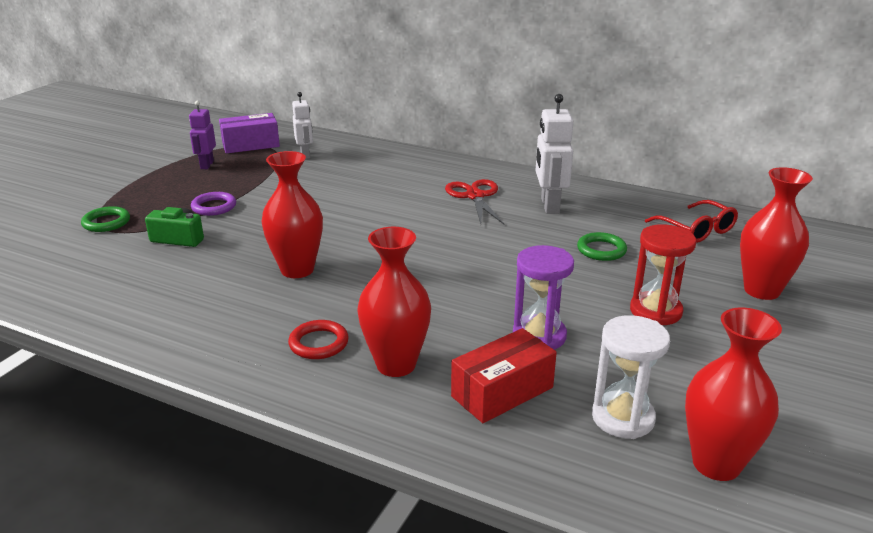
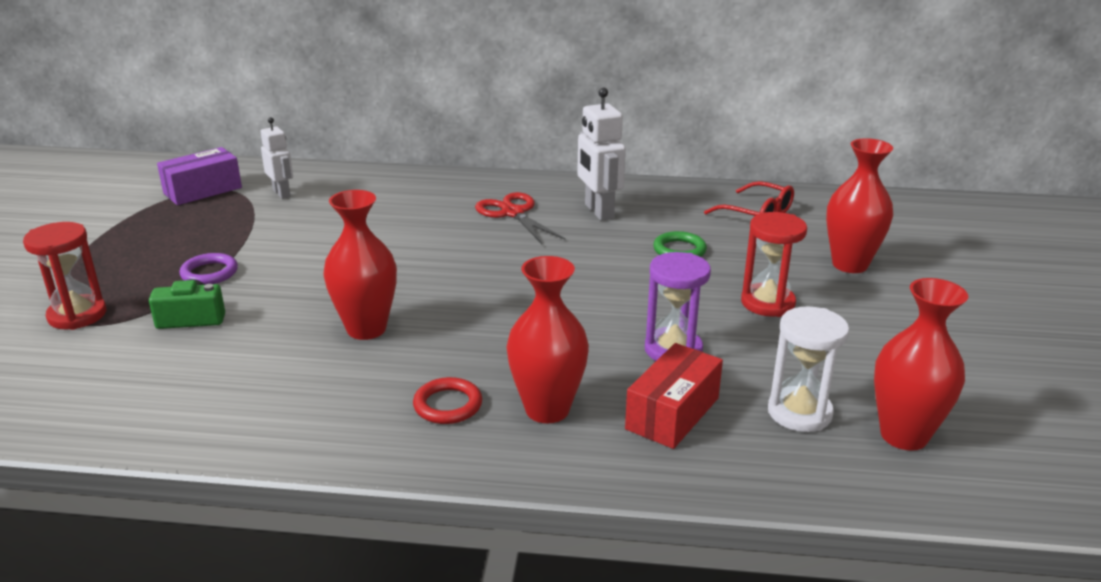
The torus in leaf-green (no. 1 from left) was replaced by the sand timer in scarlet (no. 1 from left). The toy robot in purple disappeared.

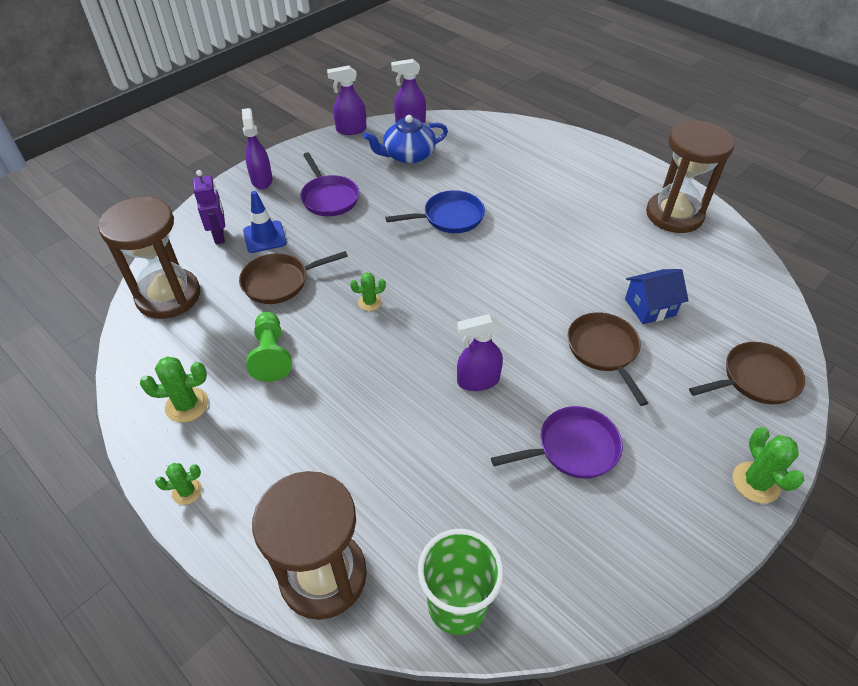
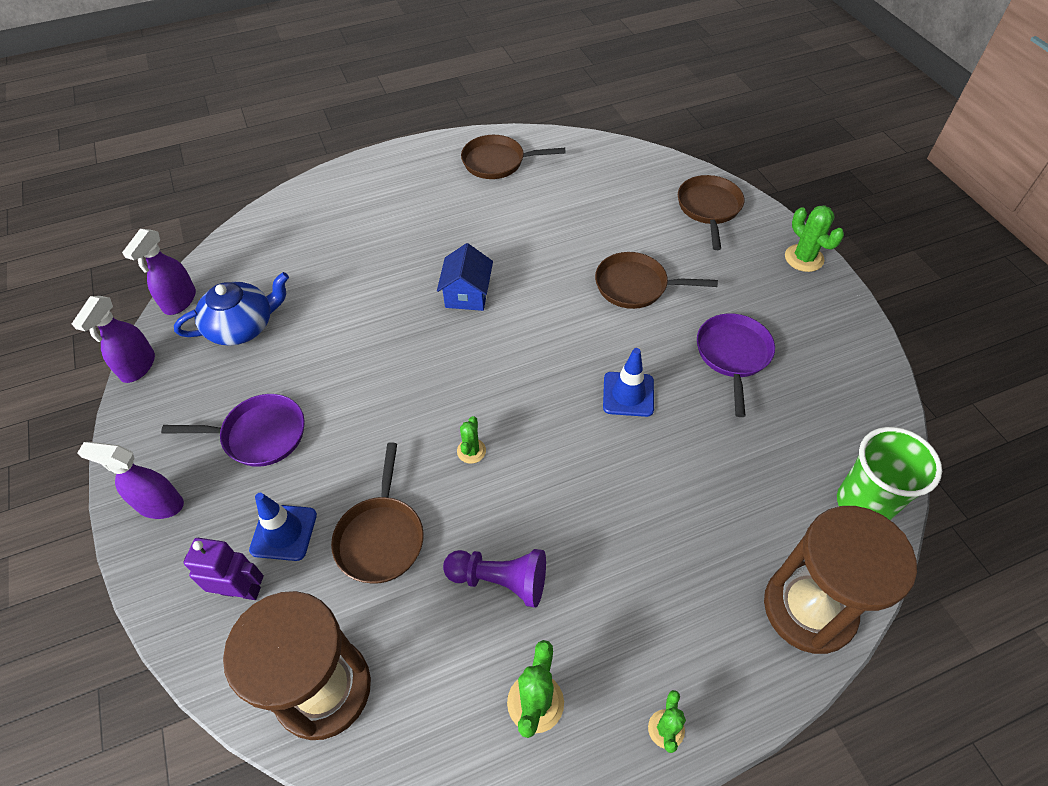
The teapot in cobalt turned 120 degrees counterclockwise. The toy house in cobalt moved. The game pawn in leaf-green became the game pawn in purple. The sand timer in brown (no. 3 from left) was replaced by the frying pan in brown (no. 2 from left). The sprayer in purple (no. 4 from left) was replaced by the road cone in cobalt (no. 2 from left). The cactus in leaf-green (no. 4 from left) turned 45 degrees clockwise. The frying pan in cobalt disappeared.

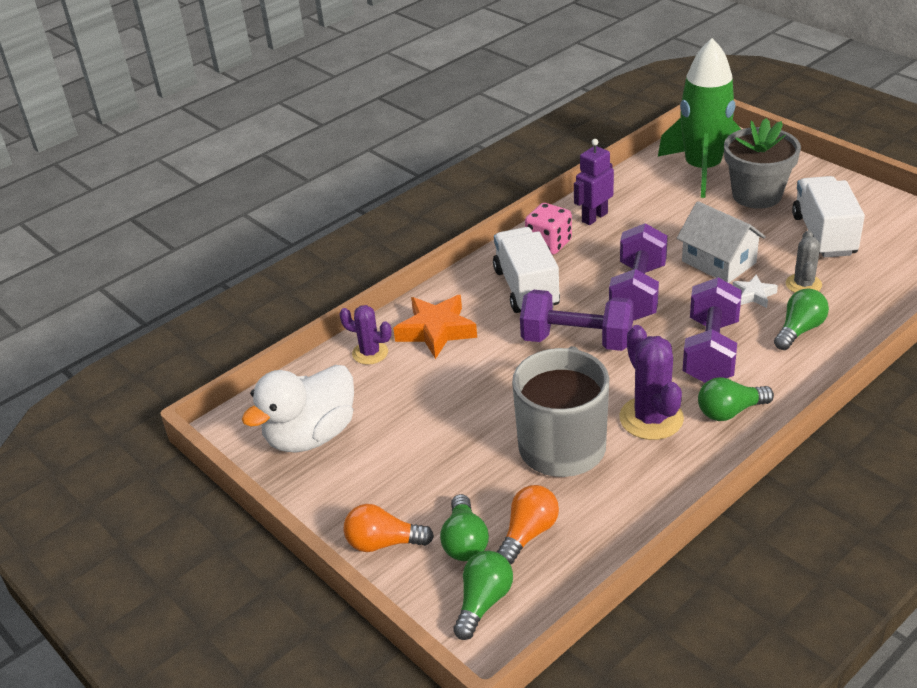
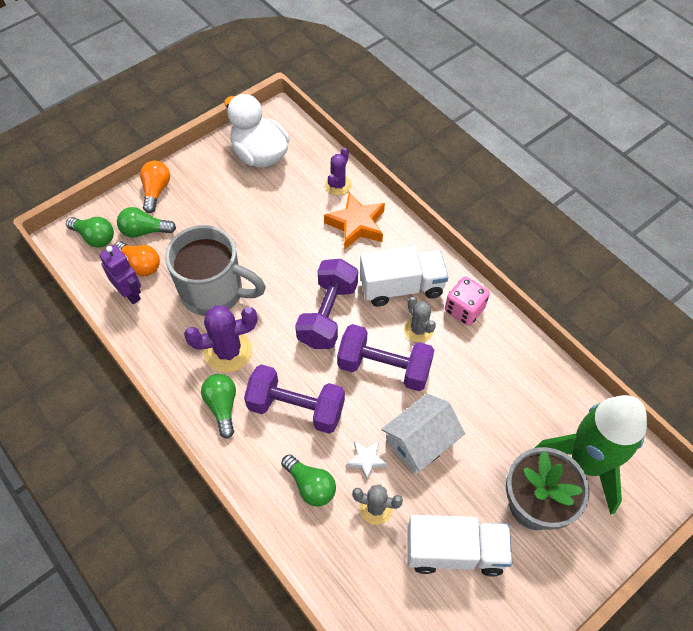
The toy robot in purple moved. The cactus in gray (no. 2 from left) appeared.

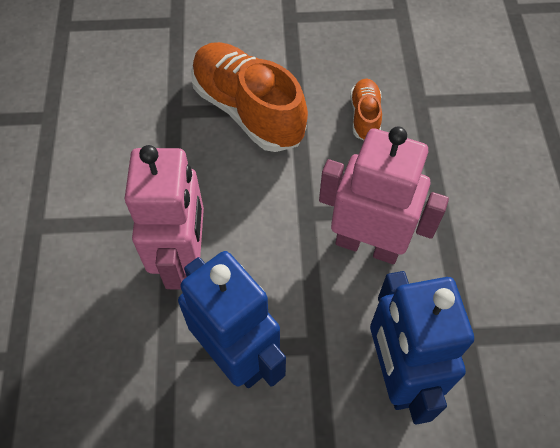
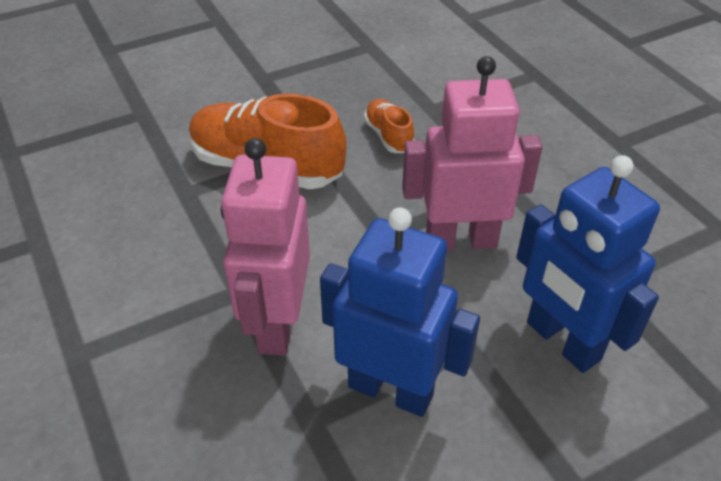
The toy robot in pink (no. 1 from left) turned 150 degrees counterclockwise.

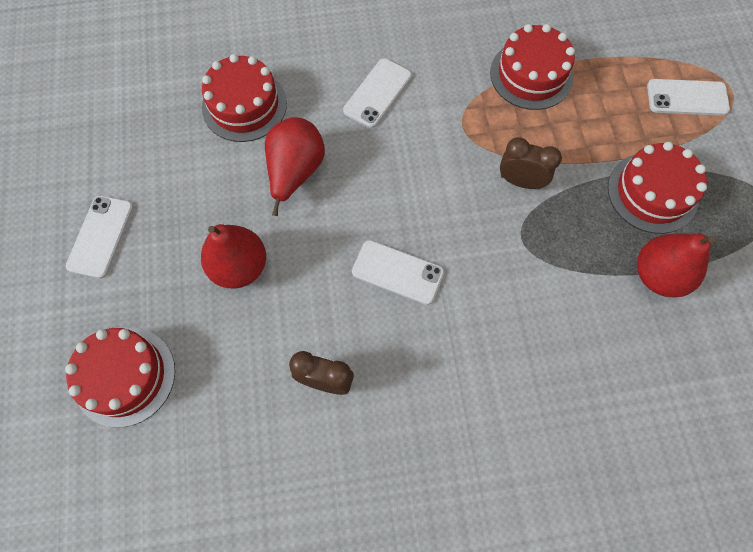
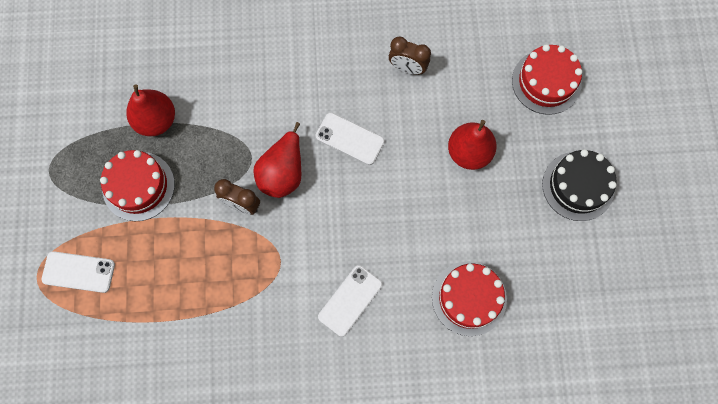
The toy pear in scarlet (no. 2 from left) moved. The phone in snow-white (no. 1 from left) was replaced by the gateau in ebony. The gateau in scarlet (no. 3 from left) disappeared.

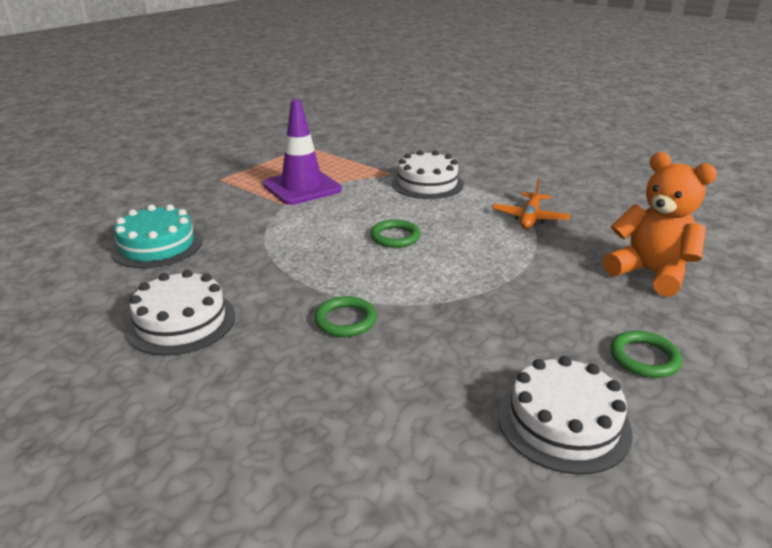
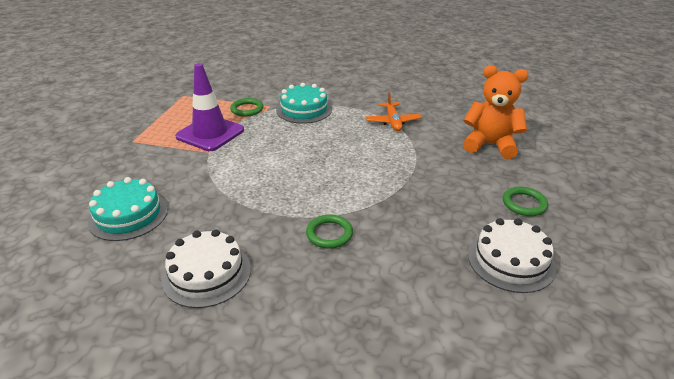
The torus in leaf-green (no. 2 from left in the first image) moved. The gateau in snow-white (no. 2 from left) became the gateau in teal (no. 2 from left).

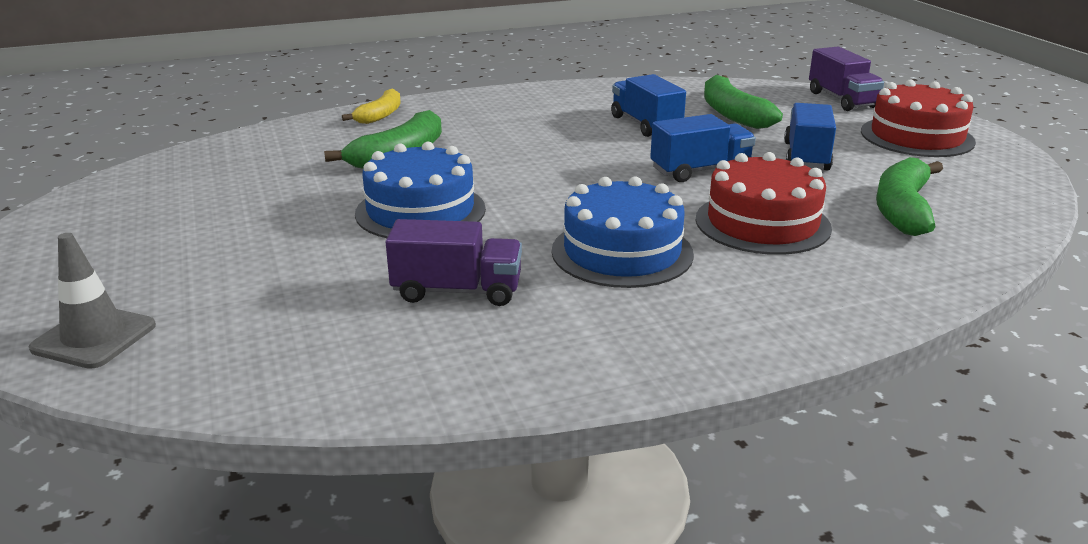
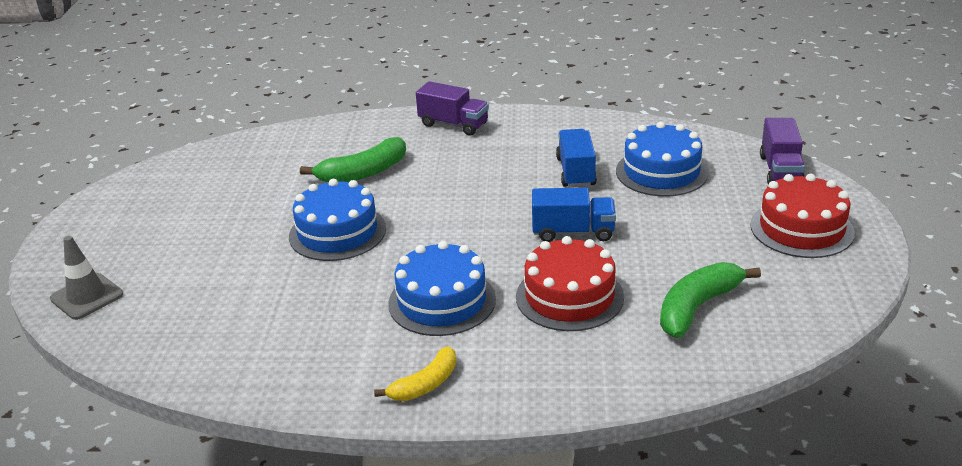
The toy banana in bright yellow moved. The lorry in purple (no. 1 from left) moved. The toy banana in leaf-green (no. 2 from left) was replaced by the gateau in cobalt (no. 3 from left). The lorry in cobalt (no. 3 from left) disappeared.

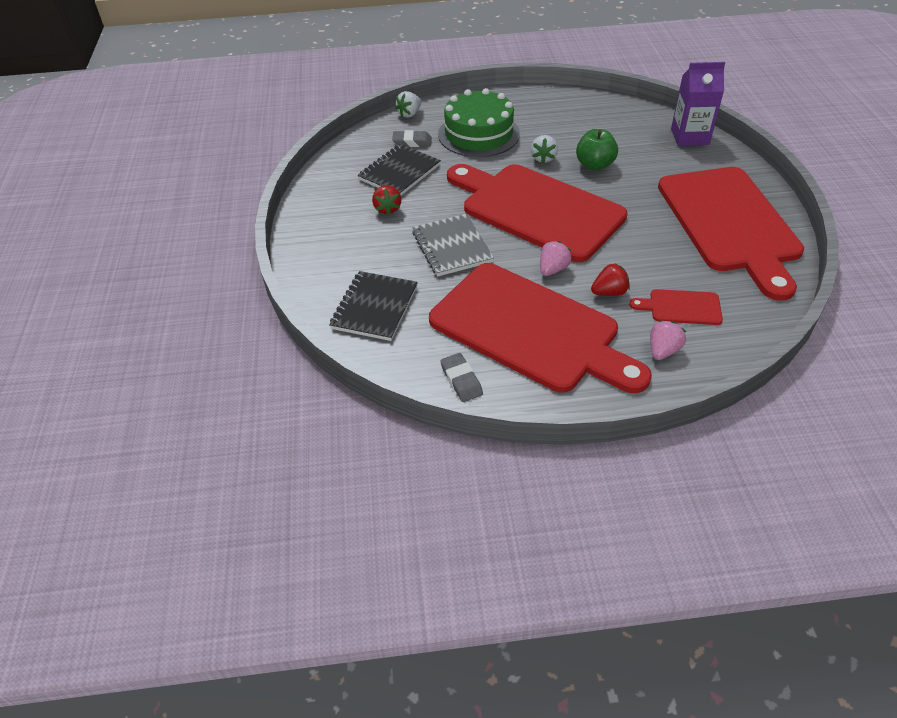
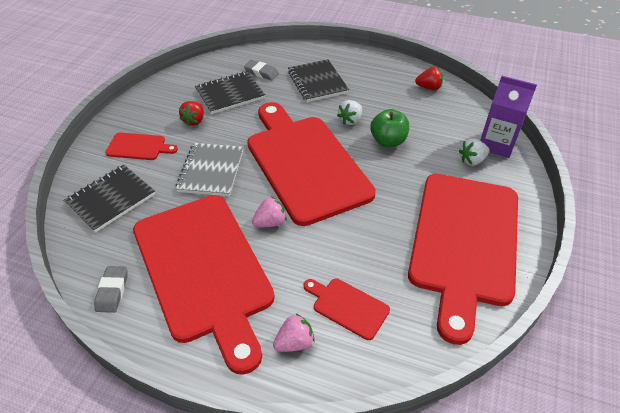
The cutting board in scarlet (no. 1 from left) appeared. The gateau in leaf-green was replaced by the notebook in ebony (no. 3 from left). The strawberry in scarlet (no. 2 from left) moved. The strawberry in snow-white (no. 1 from left in the first image) moved.

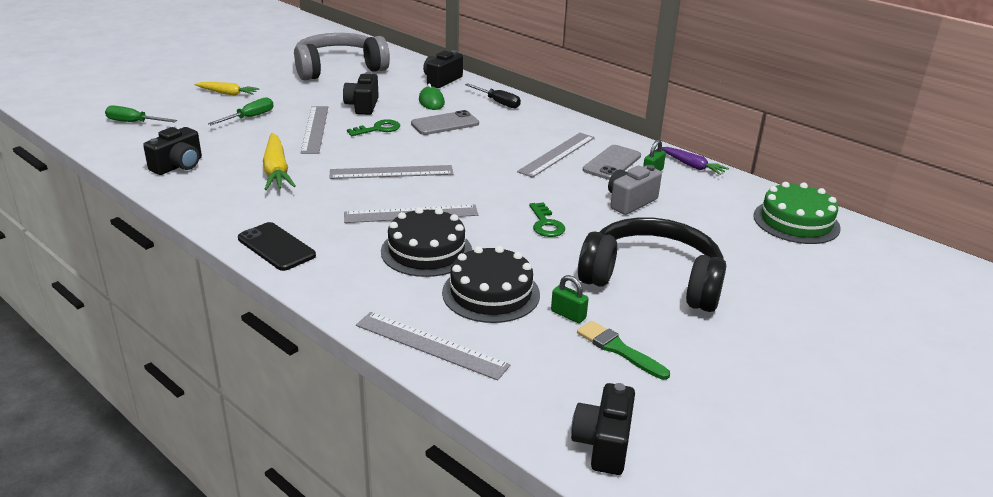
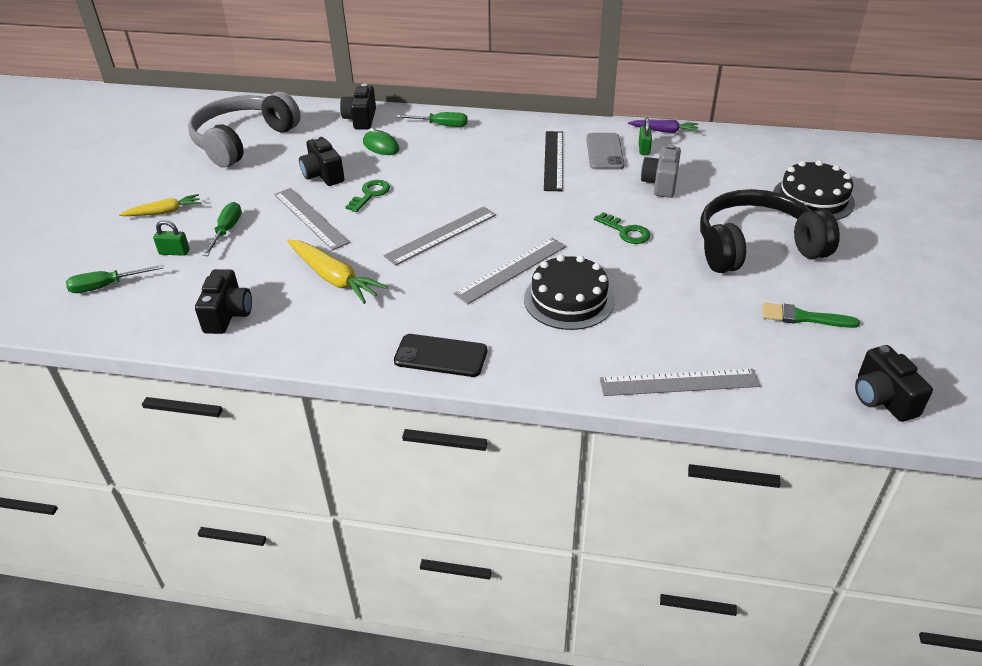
The lock in leaf-green (no. 1 from left) moved. The flat screwdriver in ebony became the flat screwdriver in leaf-green (no. 3 from left). The measuring stick in gray (no. 5 from left) became the measuring stick in ebony. The gateau in ebony (no. 2 from left) moved. The phone in gray (no. 1 from left) disappeared. The gateau in leaf-green disappeared.

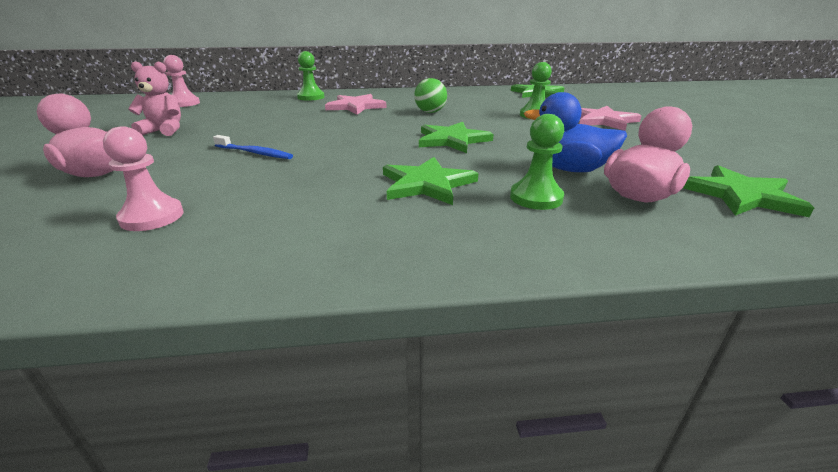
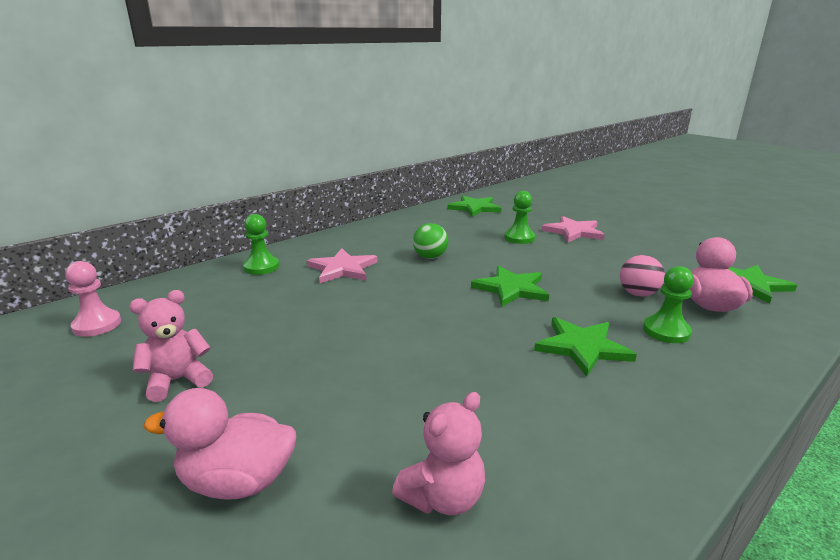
The game pawn in pink (no. 1 from left) was replaced by the teddy bear in pink (no. 2 from left). The duck in cobalt was replaced by the sphere in pink. The toothbrush in cobalt disappeared.

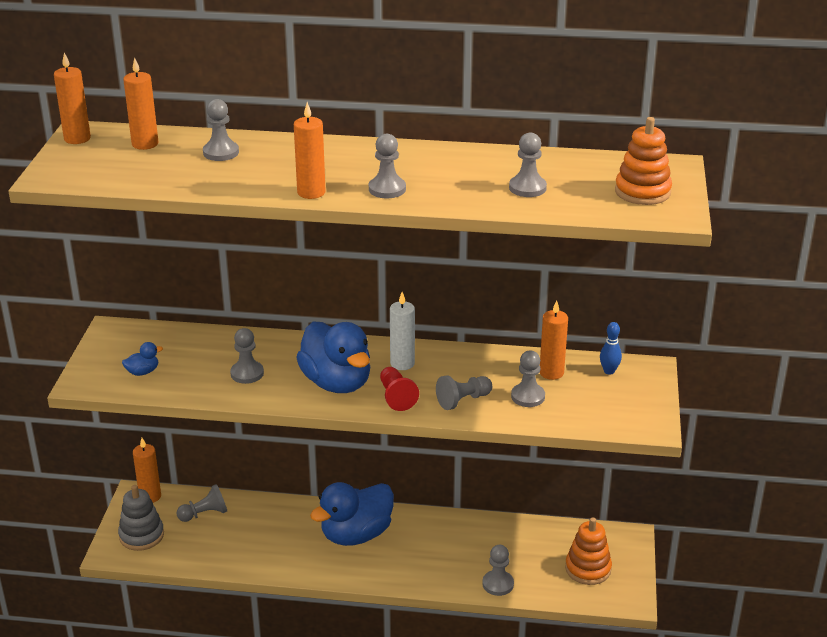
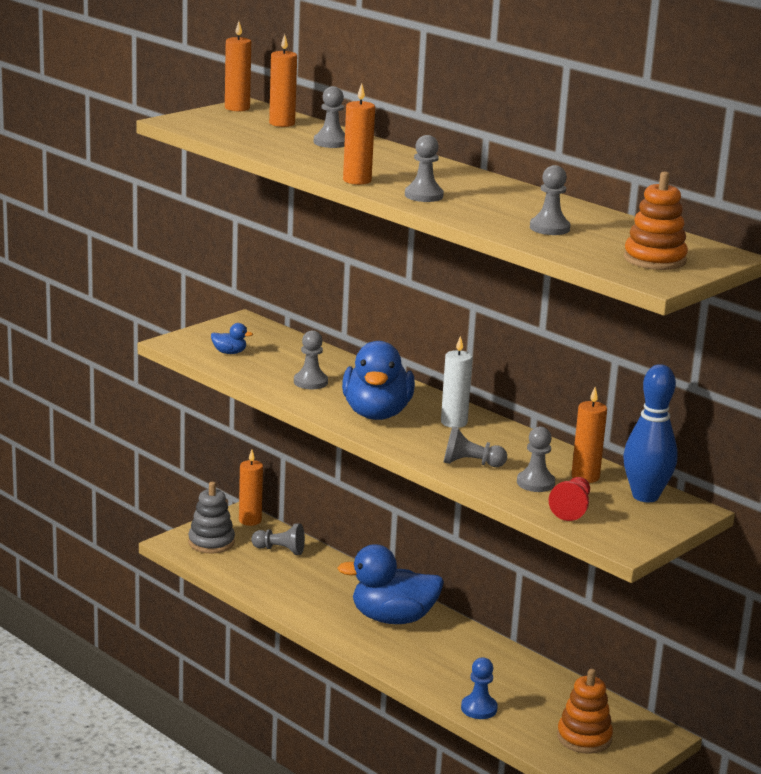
The game pawn in gray (no. 6 from left) became the game pawn in cobalt. The game pawn in scarlet moved. The bowling pin in cobalt changed to 2.09 times the size.

